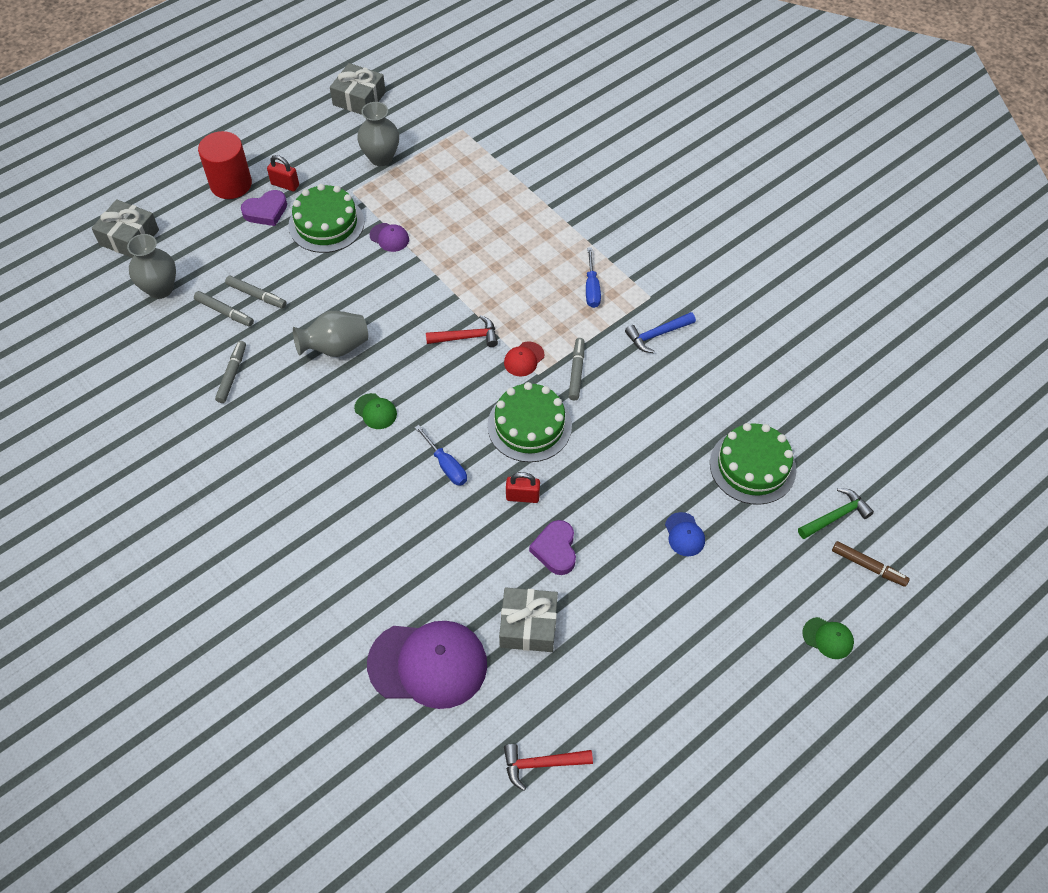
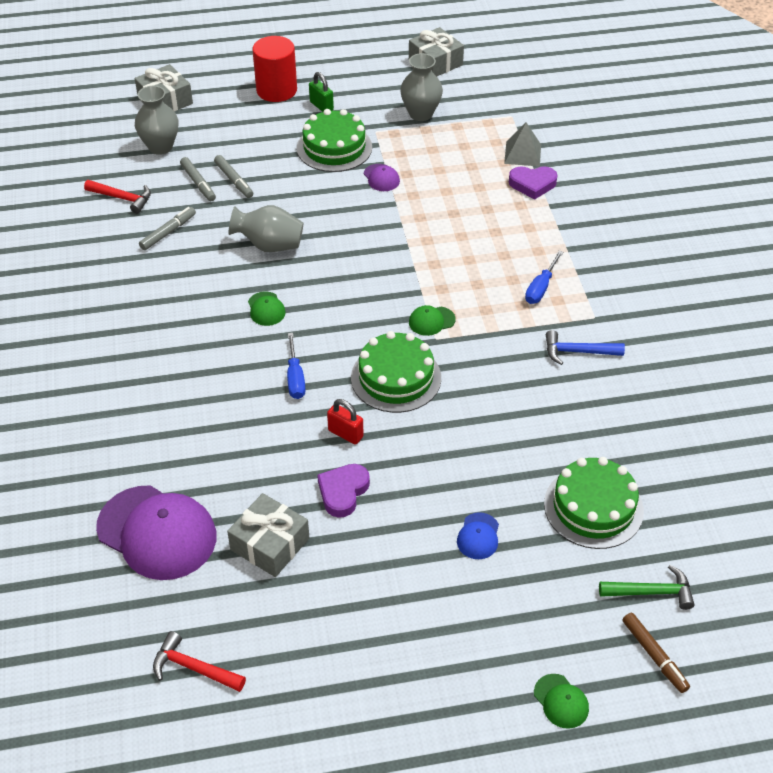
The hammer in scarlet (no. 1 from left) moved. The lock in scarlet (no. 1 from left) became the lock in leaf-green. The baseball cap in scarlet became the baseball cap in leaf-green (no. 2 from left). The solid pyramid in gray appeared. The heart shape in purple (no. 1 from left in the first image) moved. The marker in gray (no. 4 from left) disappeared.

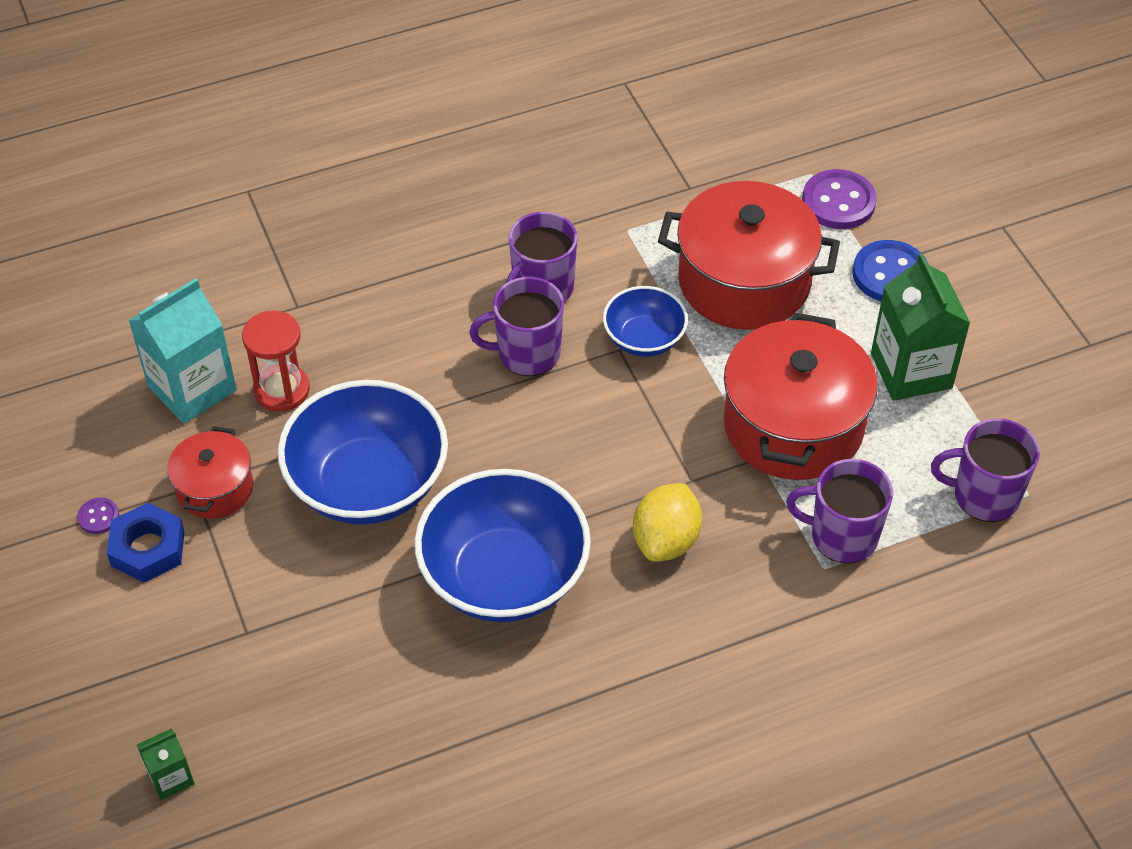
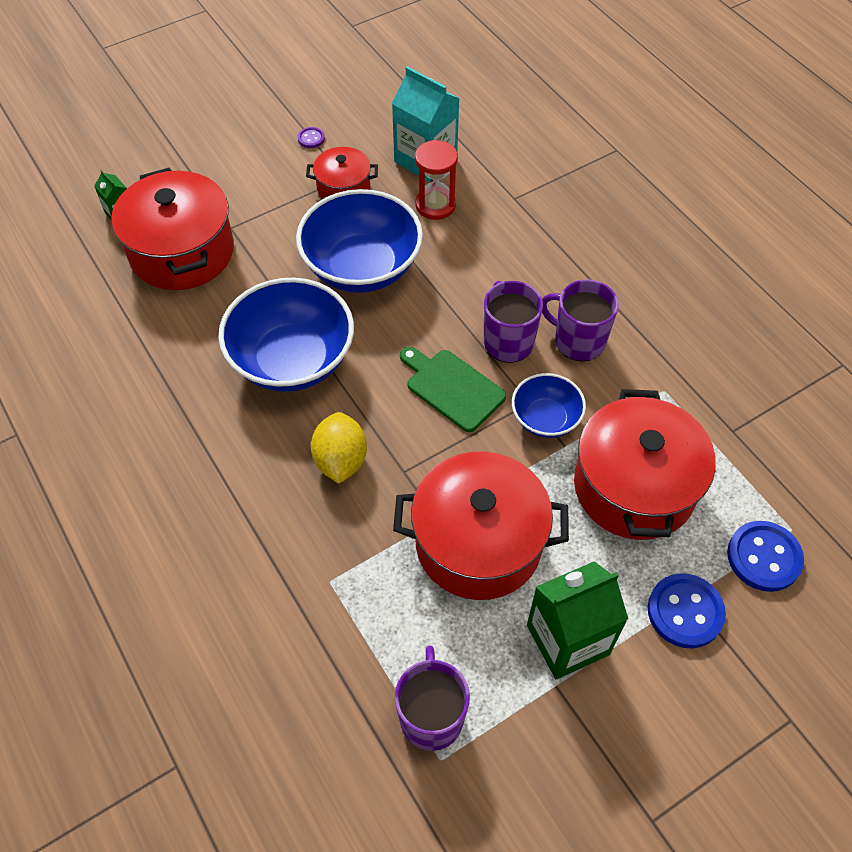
The stockpot in scarlet (no. 1 from left) appeared. The toy lemon in bright yellow turned 75 degrees clockwise. The cutting board in leaf-green appeared. The shirt button in purple (no. 2 from left) became the shirt button in cobalt (no. 2 from left). The hexagon nut in cobalt disappeared. The coffee mug in purple (no. 3 from left) disappeared.

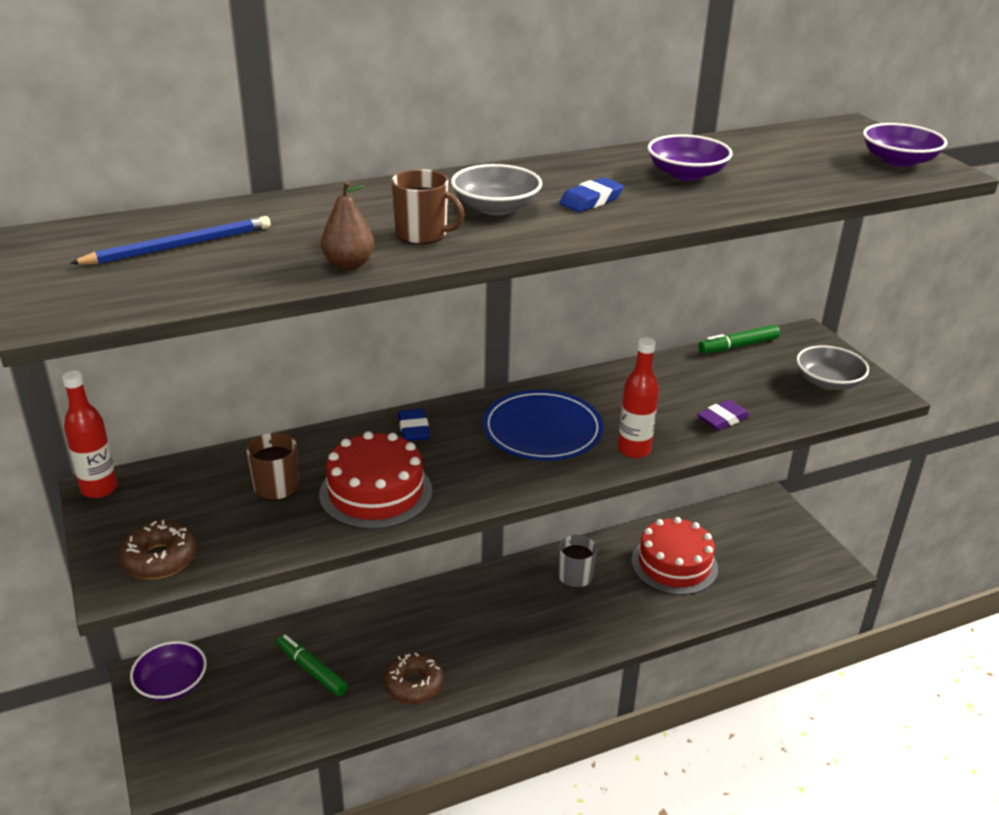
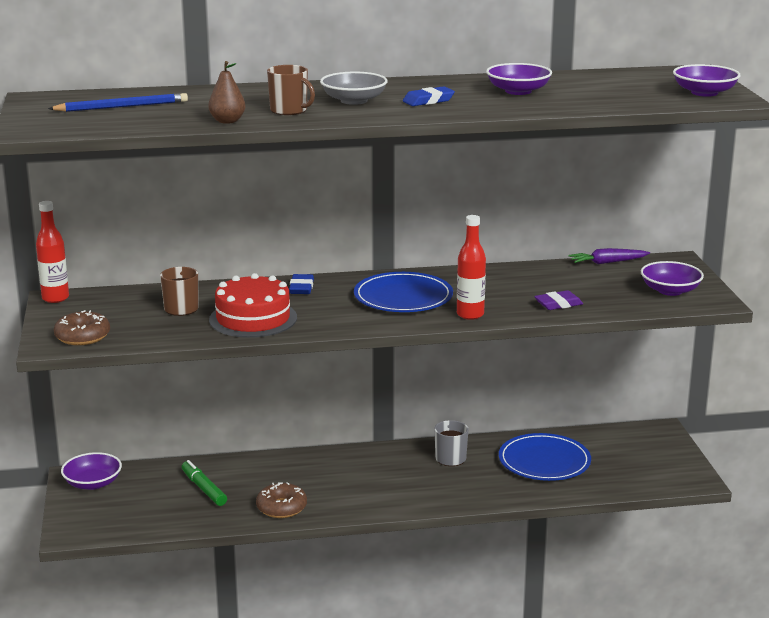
The gateau in scarlet (no. 2 from left) was replaced by the flat dish in cobalt (no. 2 from left). The marker in leaf-green (no. 2 from left) was replaced by the toy carrot in purple. The deep dish in gray (no. 2 from left) became the deep dish in purple (no. 3 from left).

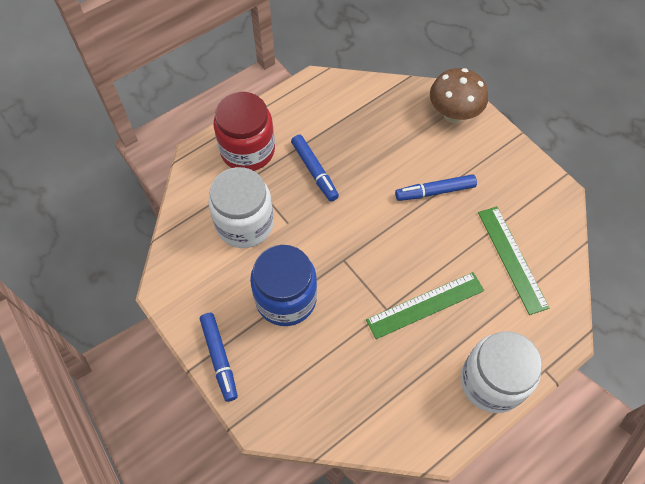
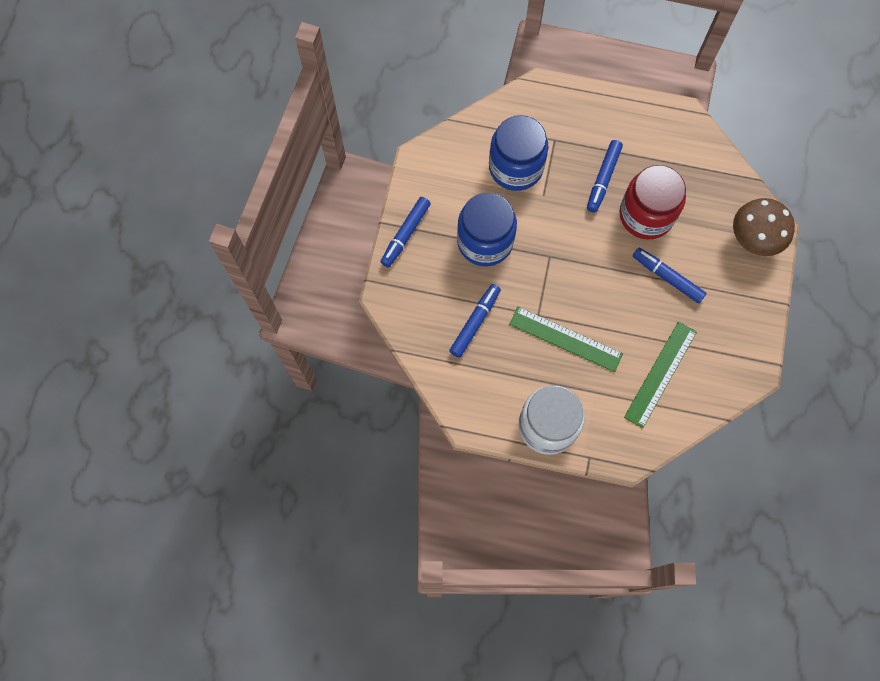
The marker in cobalt (no. 2 from left) appeared. The jar in snow-white (no. 1 from left) became the jar in cobalt (no. 2 from left). The jar in scarlet moved.

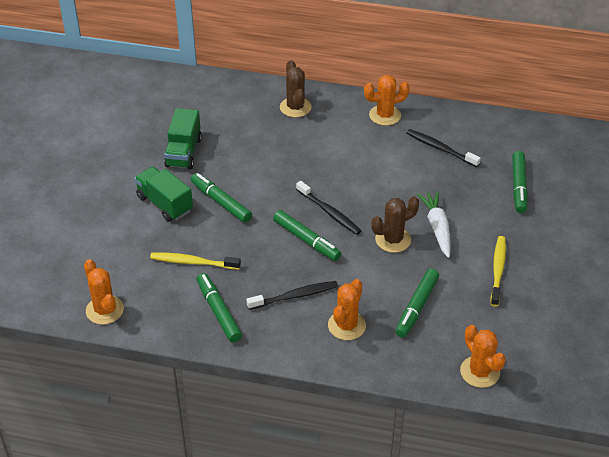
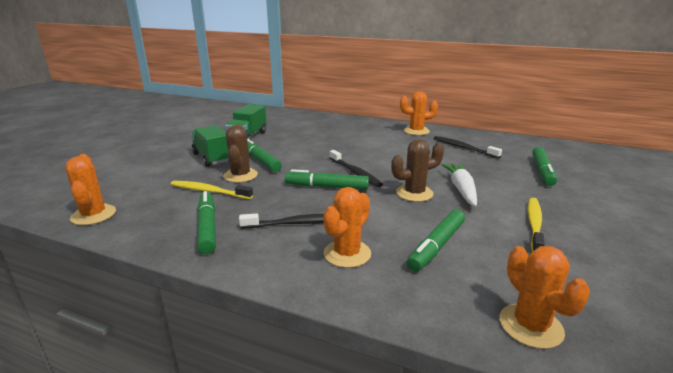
The cactus in brown (no. 1 from left) moved. The marker in leaf-green (no. 3 from left) turned 135 degrees clockwise.

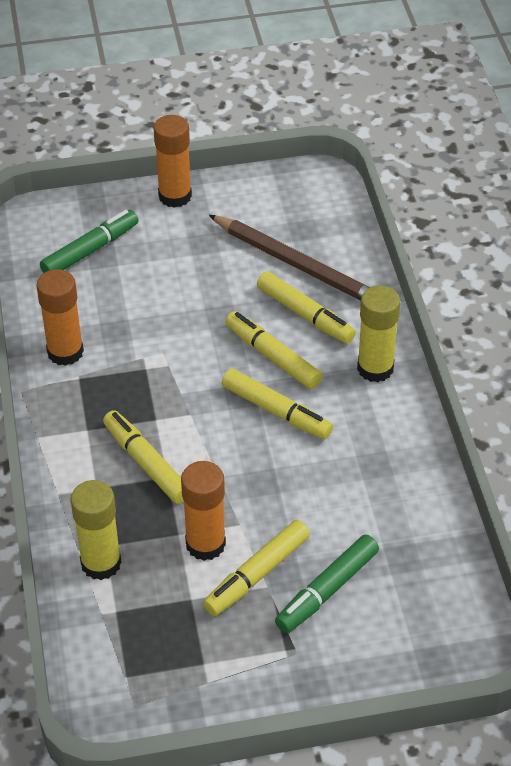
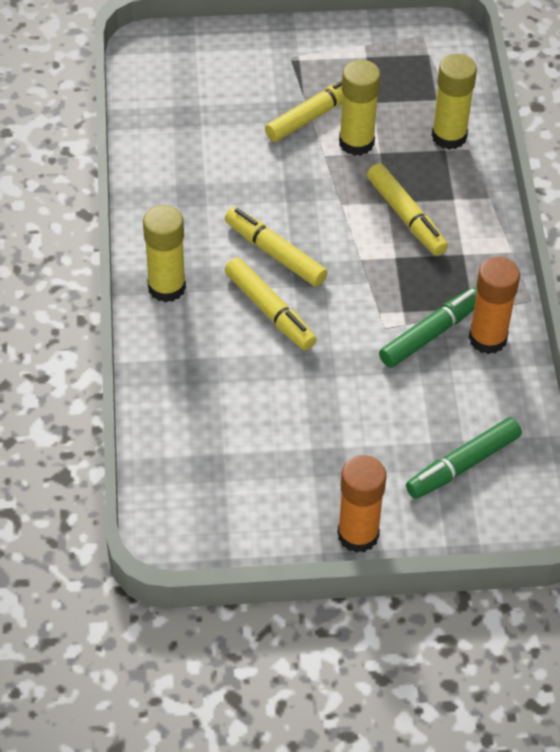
The glue stick in orange (no. 3 from left) became the glue stick in bright yellow (no. 2 from left). The marker in leaf-green (no. 2 from left in the first image) moved. The wooden pencil in brown disappeared. The marker in bright yellow (no. 5 from left) disappeared.

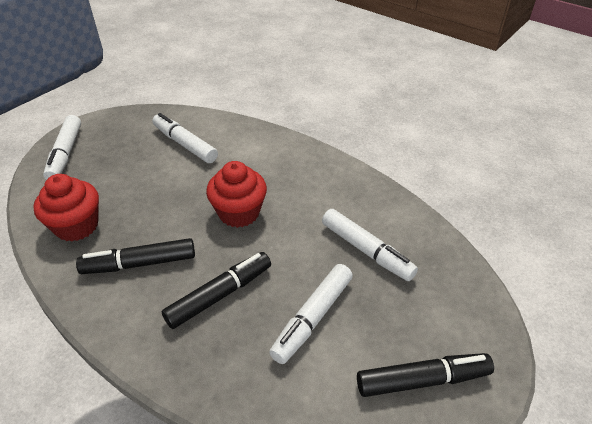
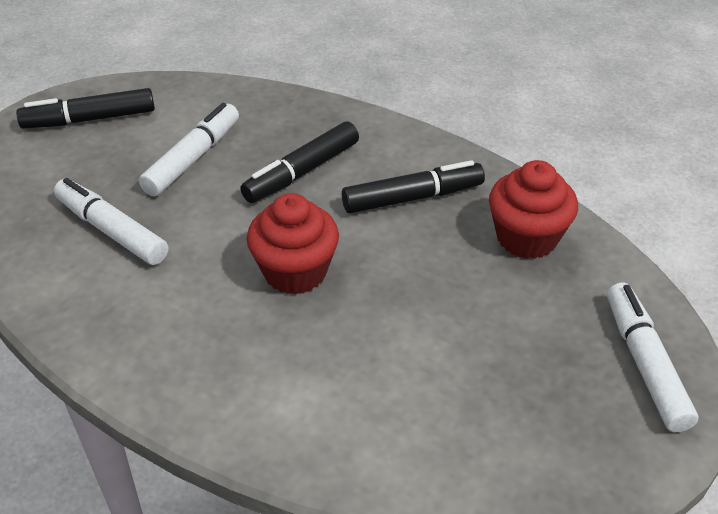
The marker in snow-white (no. 2 from left) disappeared.

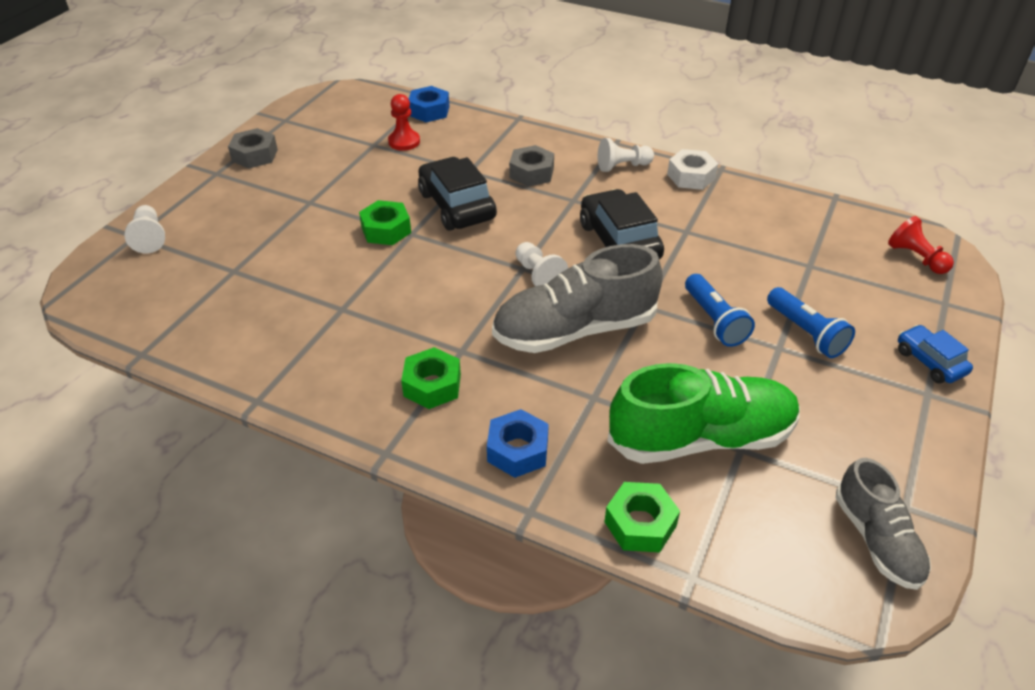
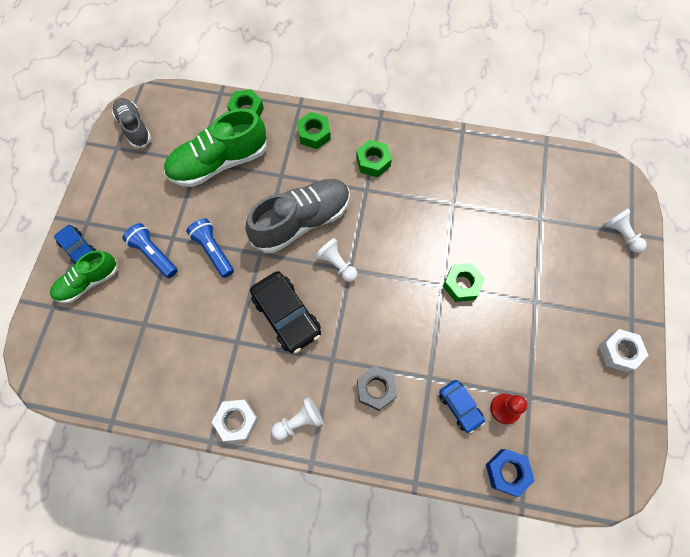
The sneaker in leaf-green (no. 1 from left) appeared. The hexagon nut in cobalt (no. 2 from left) became the hexagon nut in leaf-green (no. 2 from left). The car in cobalt (no. 2 from left) appeared. The hexagon nut in gray (no. 1 from left) became the hexagon nut in snow-white (no. 2 from left). The car in ebony (no. 1 from left) disappeared. The game pawn in scarlet (no. 2 from left) disappeared.

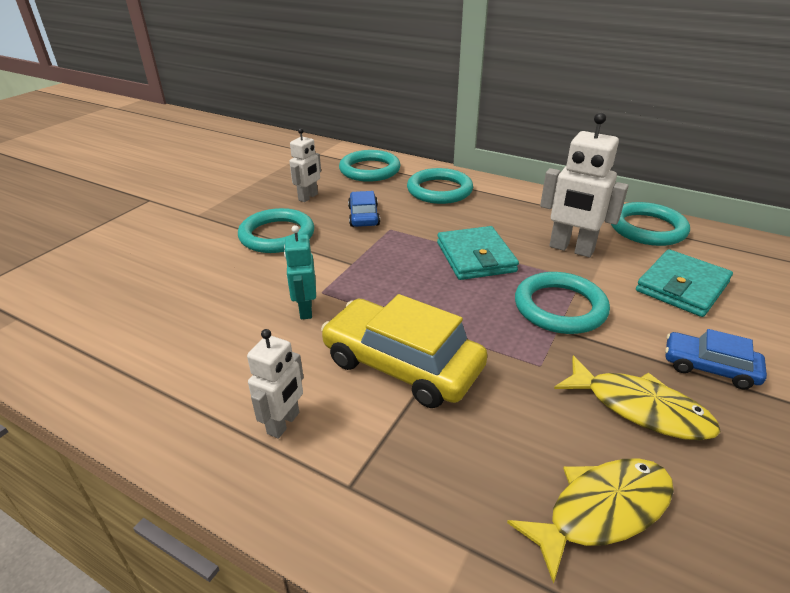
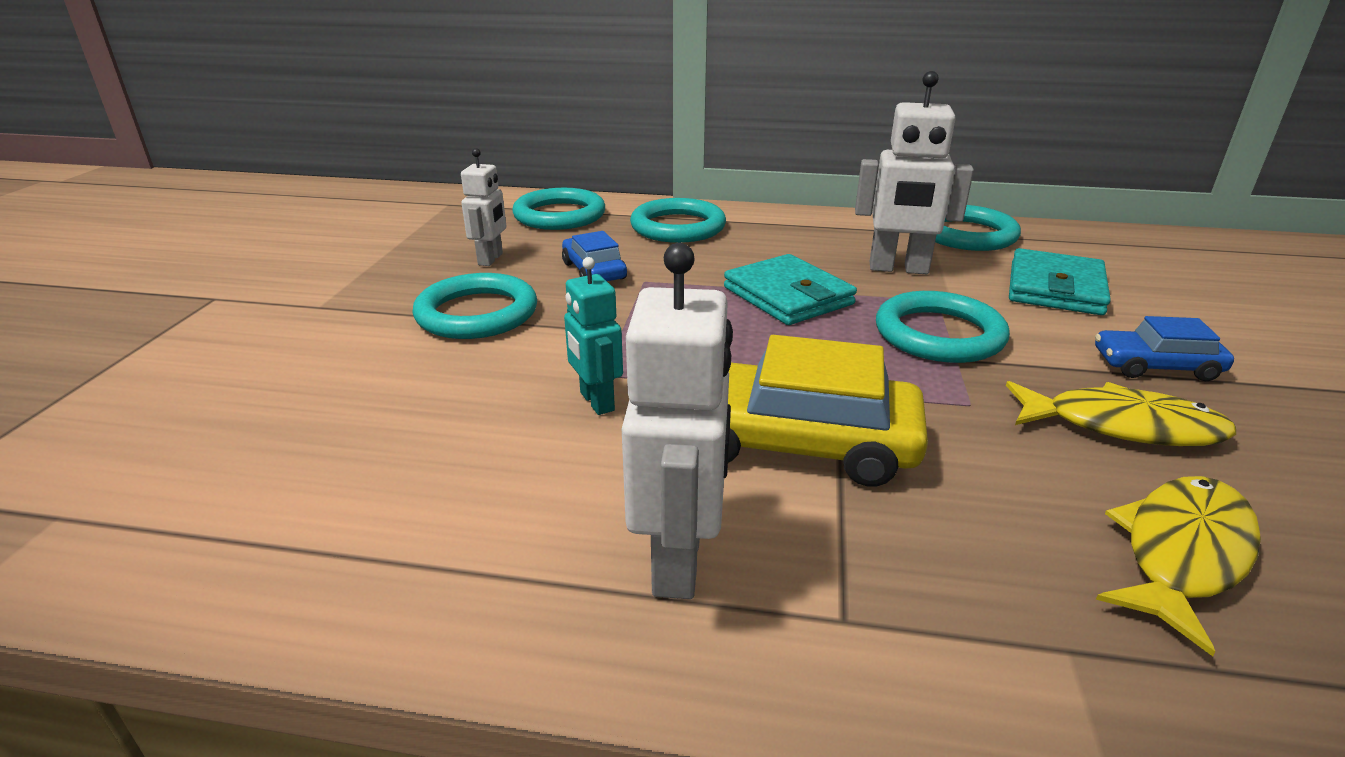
The toy robot in snow-white (no. 1 from left in the first image) changed to 1.65 times the size.

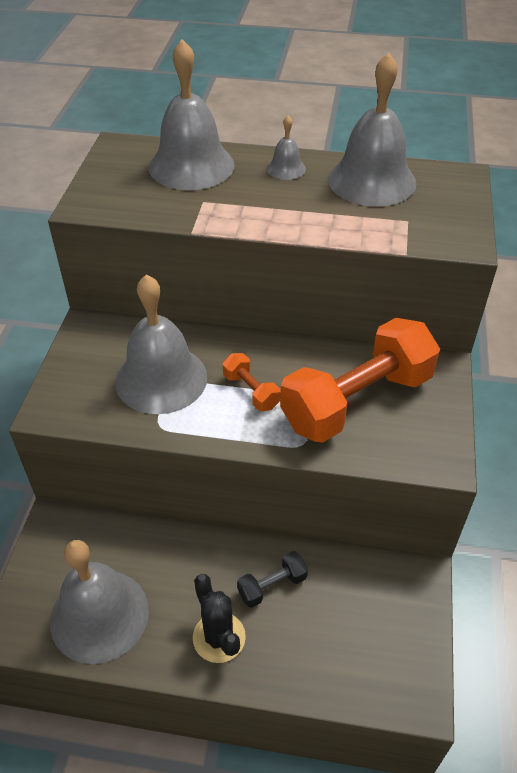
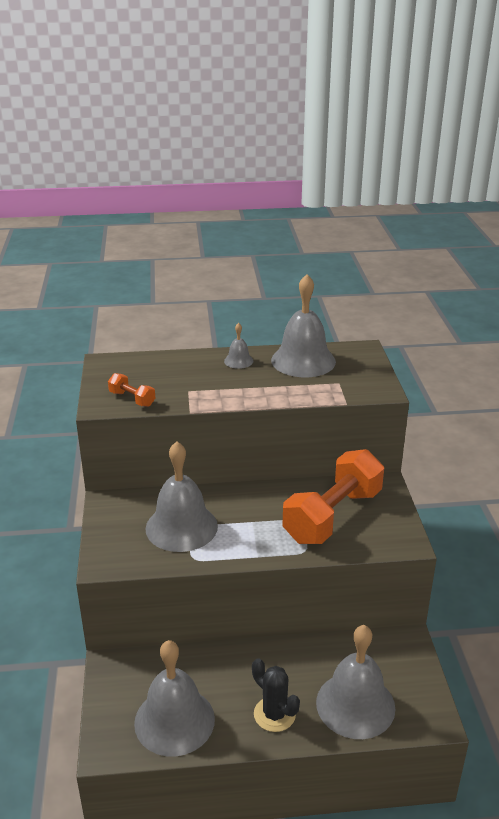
The hand weight in orange (no. 1 from left) moved. The bell in gray (no. 3 from left in the first image) moved. The hand weight in ebony disappeared.

